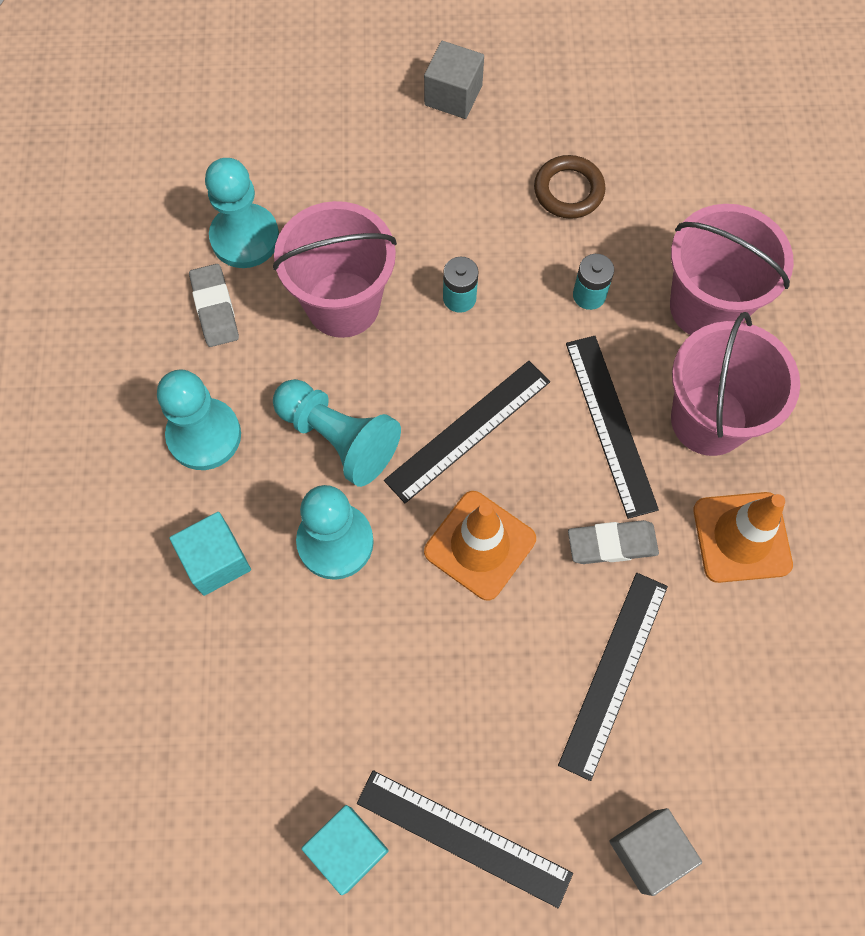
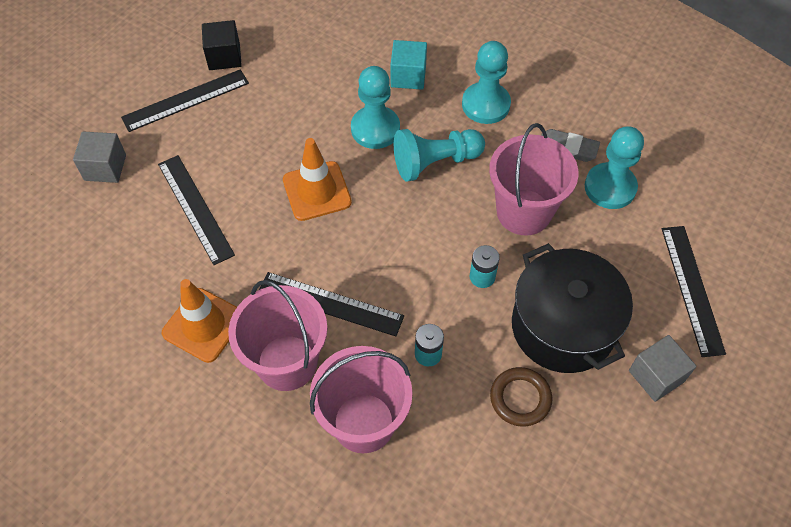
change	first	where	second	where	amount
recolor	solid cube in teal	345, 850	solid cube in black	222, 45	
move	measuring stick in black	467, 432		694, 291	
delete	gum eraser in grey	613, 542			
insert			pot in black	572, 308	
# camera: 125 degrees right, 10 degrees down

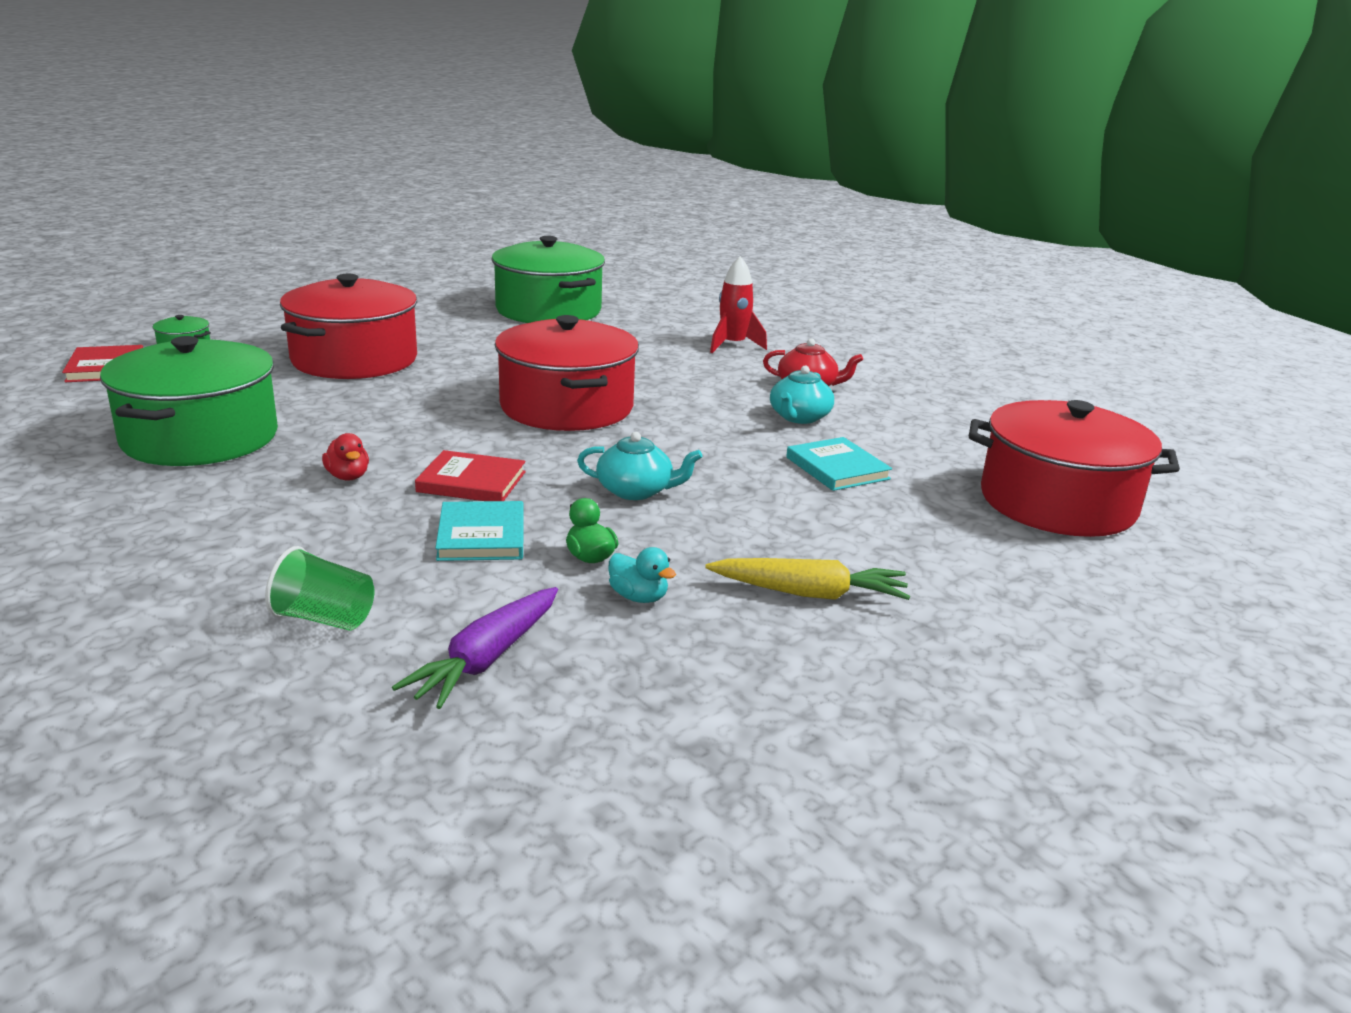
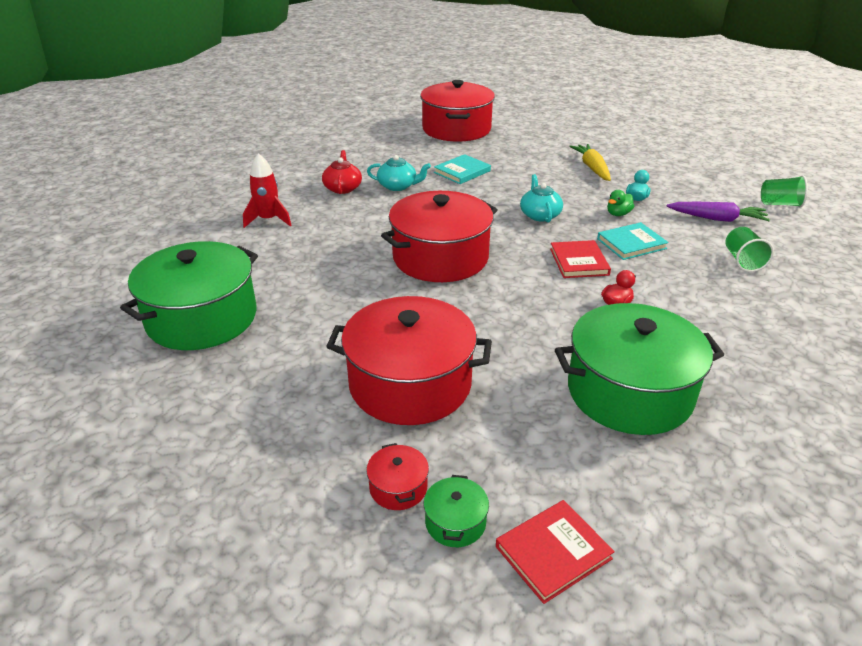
change	first	where	second	where	amount
insert			pot in scarlet	397, 476	
insert			tumbler in leaf-green	784, 191	
# camera: 105 degrees left, 10 degrees up

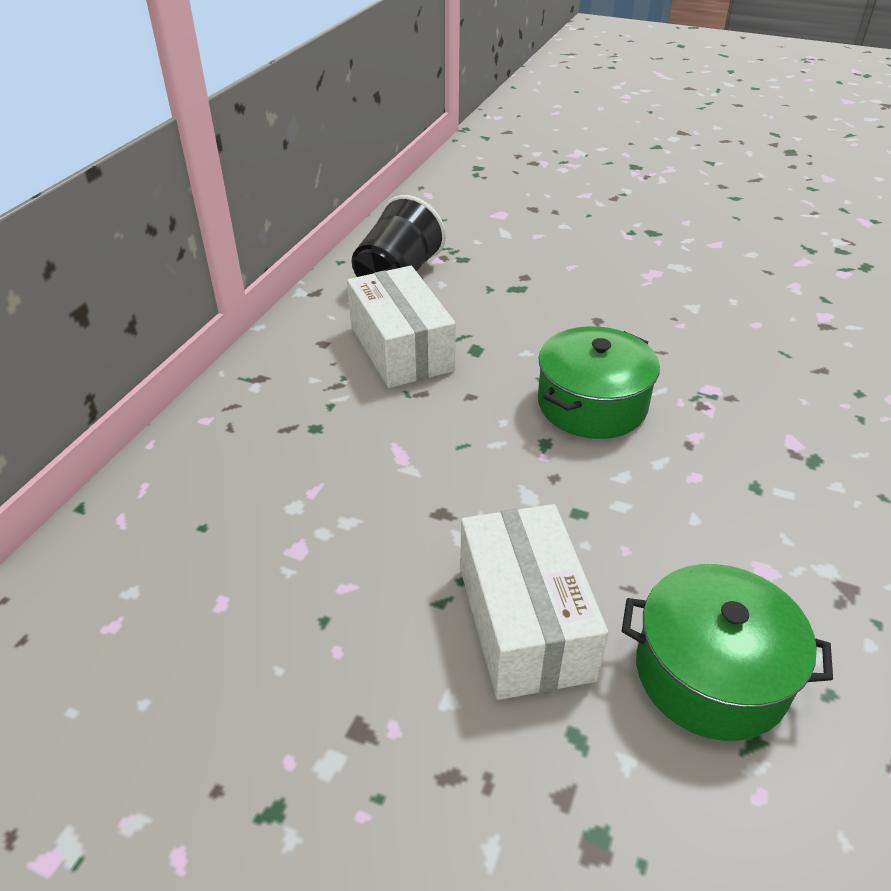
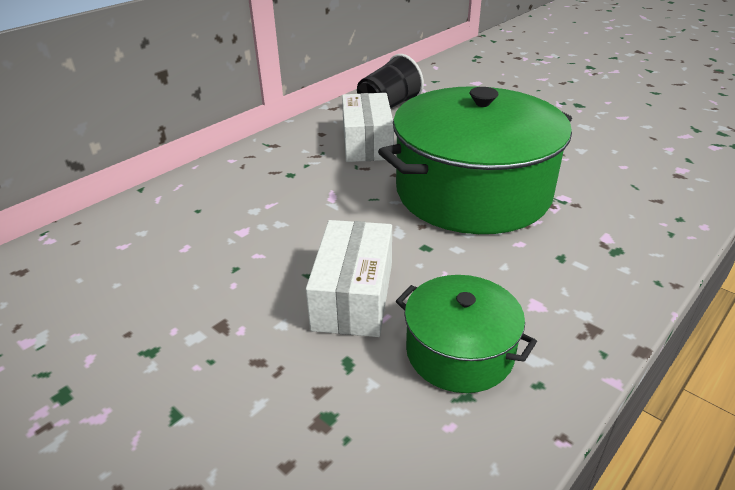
change	first	where	second	where	amount
resize	pot in leaf-green	599, 382		475, 160	x2.02
# camera: 20 degrees right, 5 degrees down

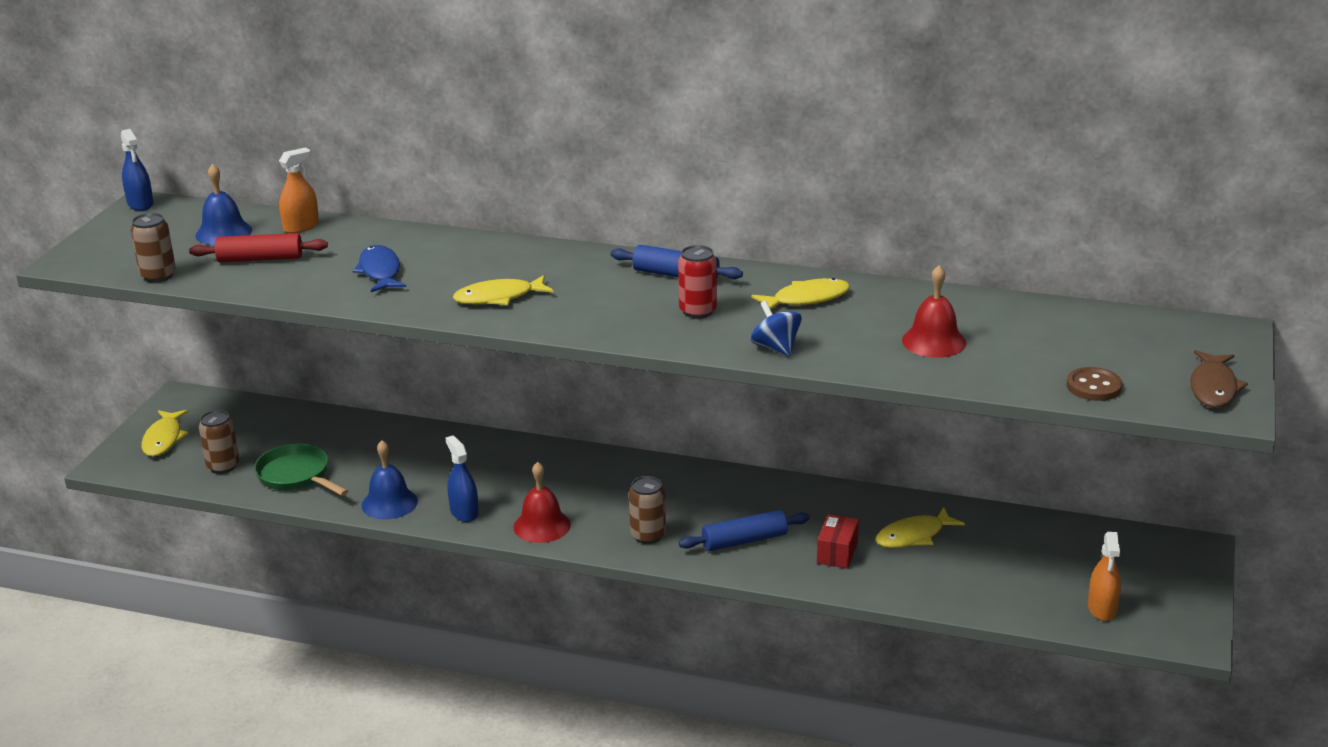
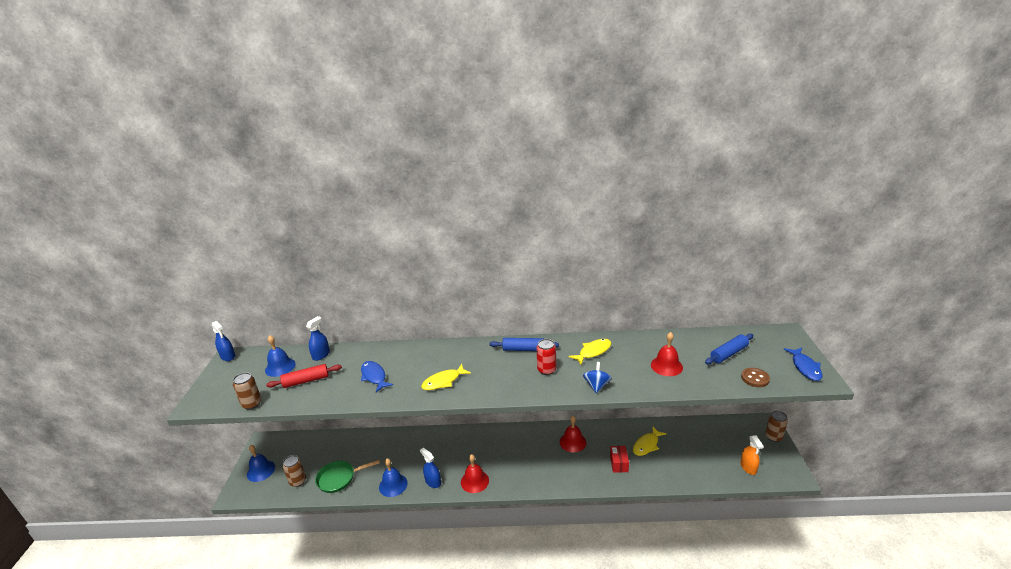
change	first	where	second	where	amount
replace	toy fish in bright yellow	165, 433	hand bell in blue	261, 463	
rotate	pan in leaf-green	301, 469		347, 476	45 degrees counterclockwise
recolor	spray cleaner in orange-coloured	299, 190	spray cleaner in blue	318, 338	
move	tin in brown	647, 510		776, 426	
move	rolling pin in blue	744, 530		729, 349	
rotate	toy top in blue	776, 328		597, 377	60 degrees clockwise
recolor	toy fish in brown	1219, 379	toy fish in blue	803, 364	
insert			hand bell in scarlet	573, 434	
# camera: 15 degrees left, 0 degrees up

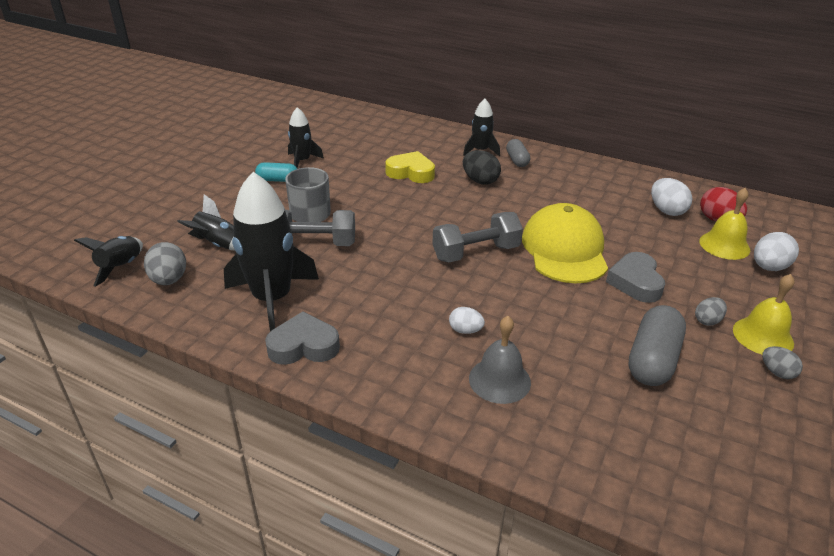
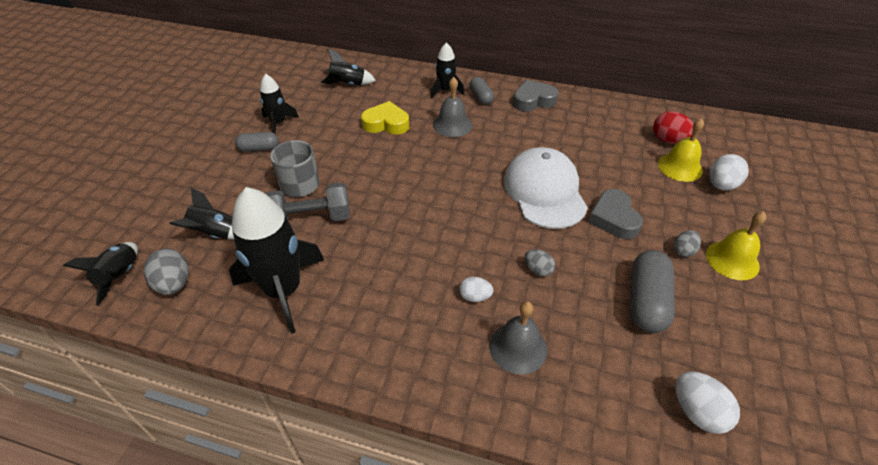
change	first	where	second	where	amount
recolor	pill in teal	276, 172	pill in grey	257, 142	
move	heart in grey	302, 338		536, 95	
delete	dumbbell in grey	477, 237			
replace	egg in black	482, 167	hand bell in grey	452, 107	
recolor	cap in bright yellow	565, 243	cap in pure white	546, 188	
move	egg in pure white	672, 197		707, 402	
move	egg in grey	782, 362		540, 263	
insert			toy rocket in black	348, 67	
# camera: 10 degrees left, 10 degrees up

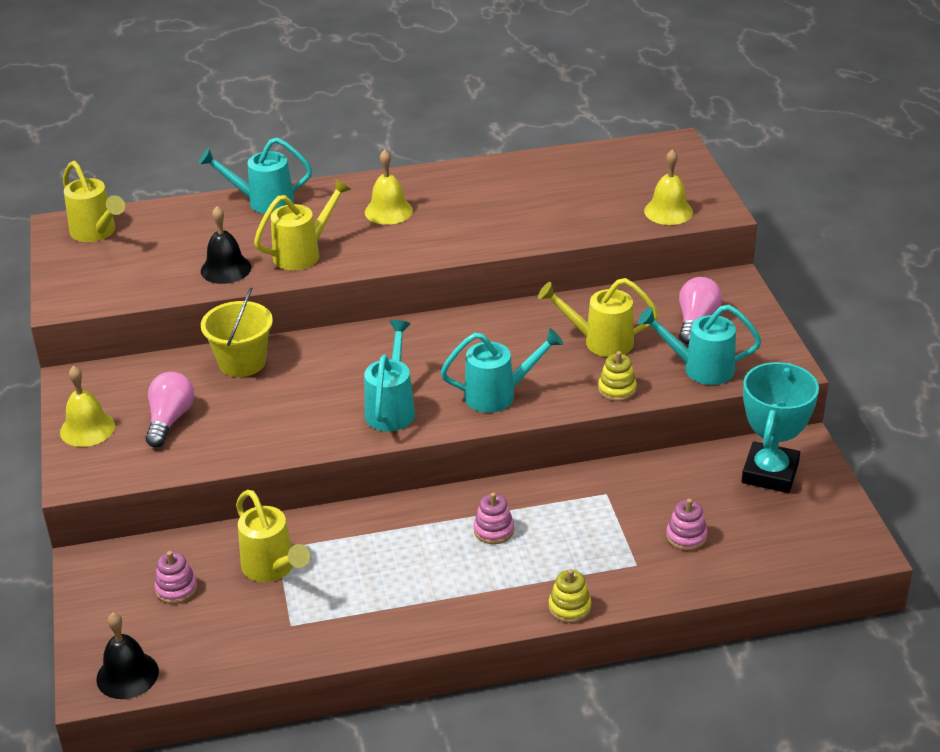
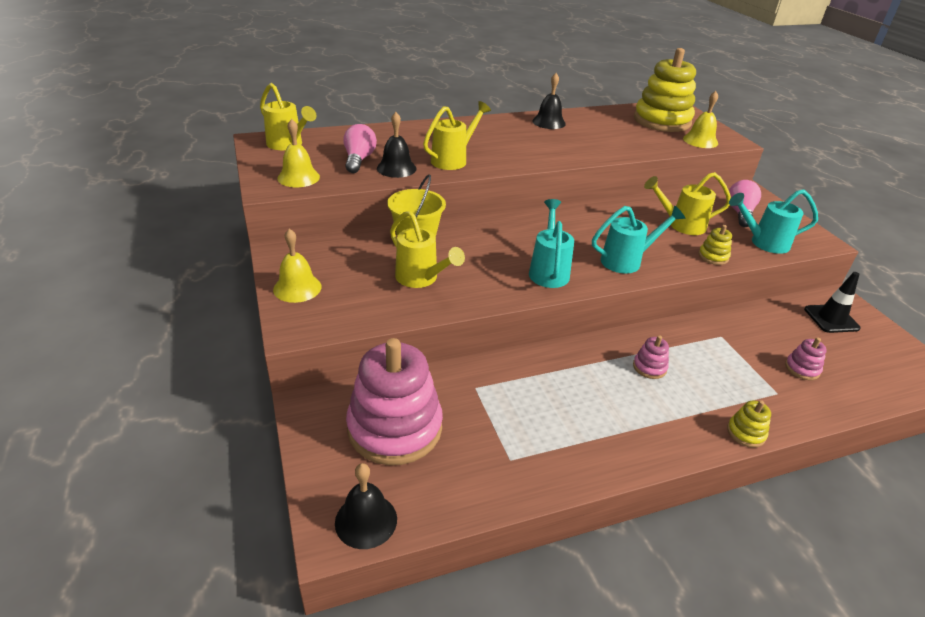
change	first	where	second	where	amount
move	light bulb in rose-pink	169, 409		360, 148	
resize	stacking toy in rose-pink	176, 577		394, 401	x2.45
delete	sprinkling can in teal	255, 175			
move	sprinkling can in bright yellow	273, 536		427, 249	
move	hand bell in bright yellow	389, 187		298, 153	
replace	prize cup in teal	780, 427	road cone in black	832, 302	
insert			hand bell in black	549, 101	
insert			stacking toy in bright yellow	665, 90	
# camera: 10 degrees left, 0 degrees up

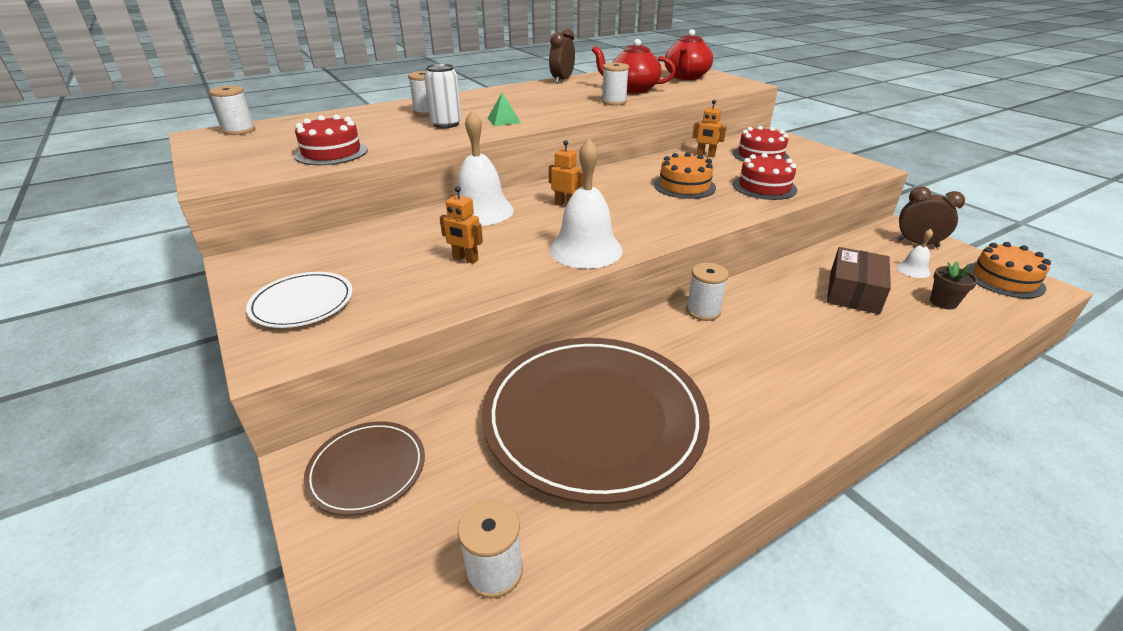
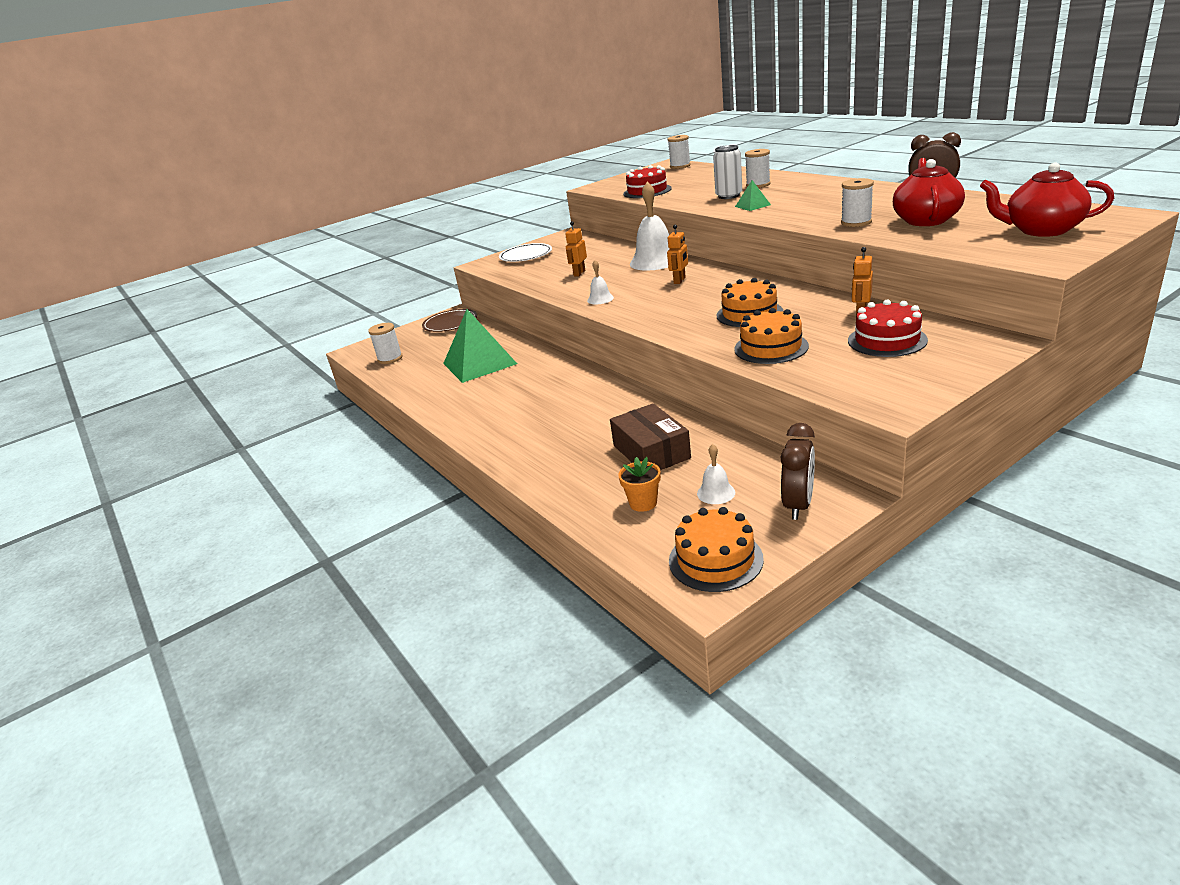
change	first	where	second	where	amount
replace	plate in brown	596, 421	solid pyramid in leaf-green	480, 346	
resize	hand bell in pure white	586, 204		600, 282	x0.47
delete	bobbin in pure white	707, 292			
recolor	layer cake in scarlet	765, 176	layer cake in orange-coloured	771, 336	
rotate	box in brown	859, 280		650, 436	45 degrees clockwise
recolor	flower pot in brown	954, 285	flower pot in orange-coloured	639, 484	
# camera: 90 degrees right, 5 degrees down

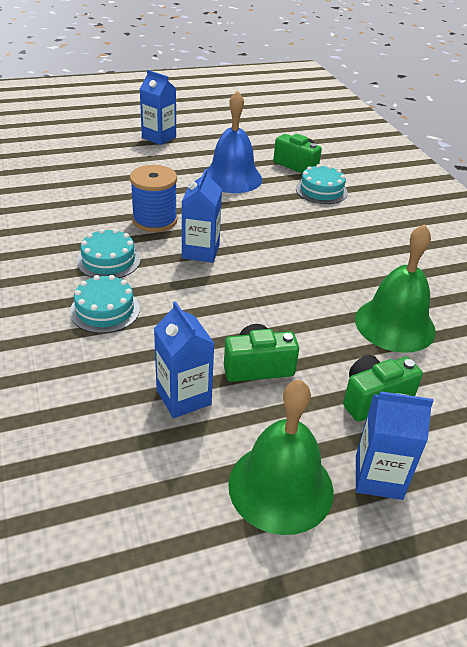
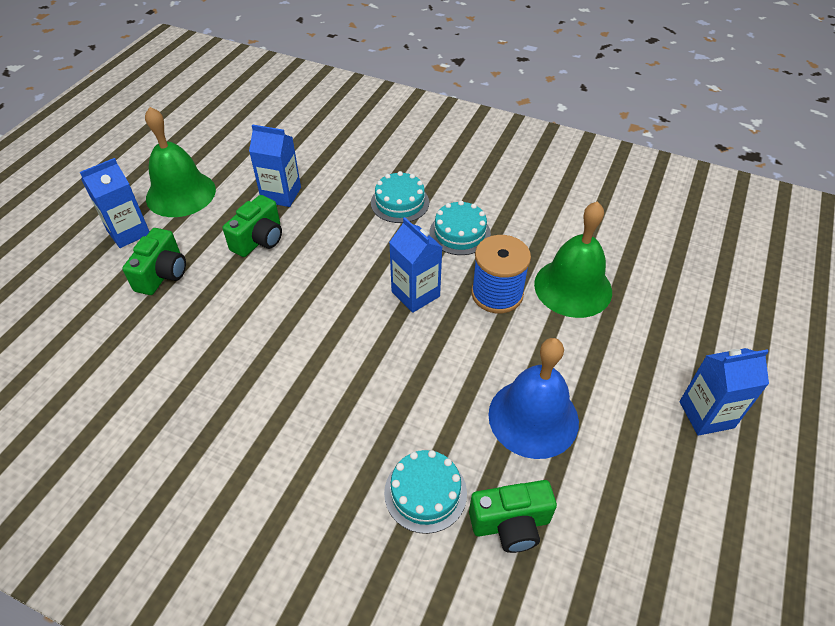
change	first	where	second	where	amount
move	hand bell in leaf-green	395, 288		573, 259	
# camera: 135 degrees right, 10 degrees up

